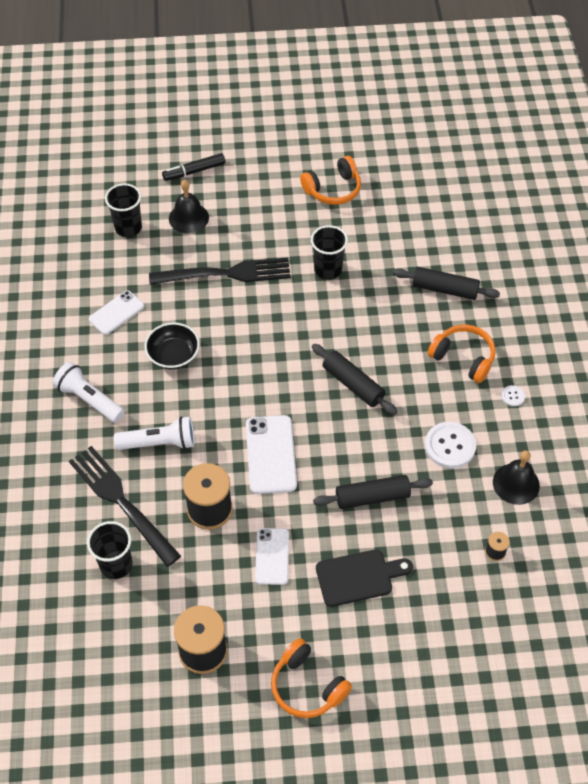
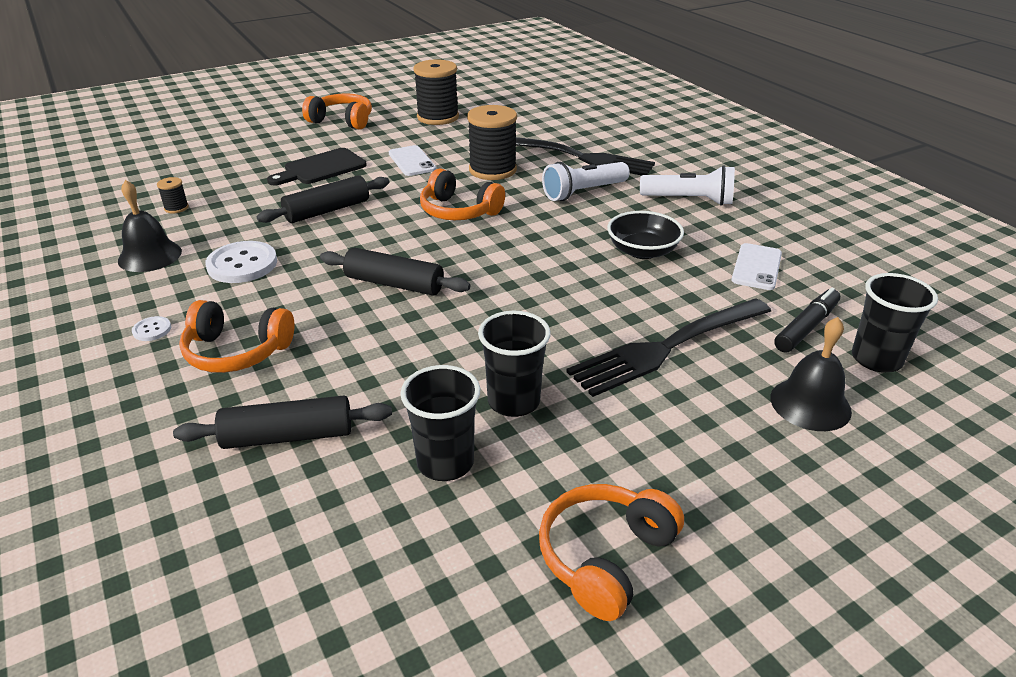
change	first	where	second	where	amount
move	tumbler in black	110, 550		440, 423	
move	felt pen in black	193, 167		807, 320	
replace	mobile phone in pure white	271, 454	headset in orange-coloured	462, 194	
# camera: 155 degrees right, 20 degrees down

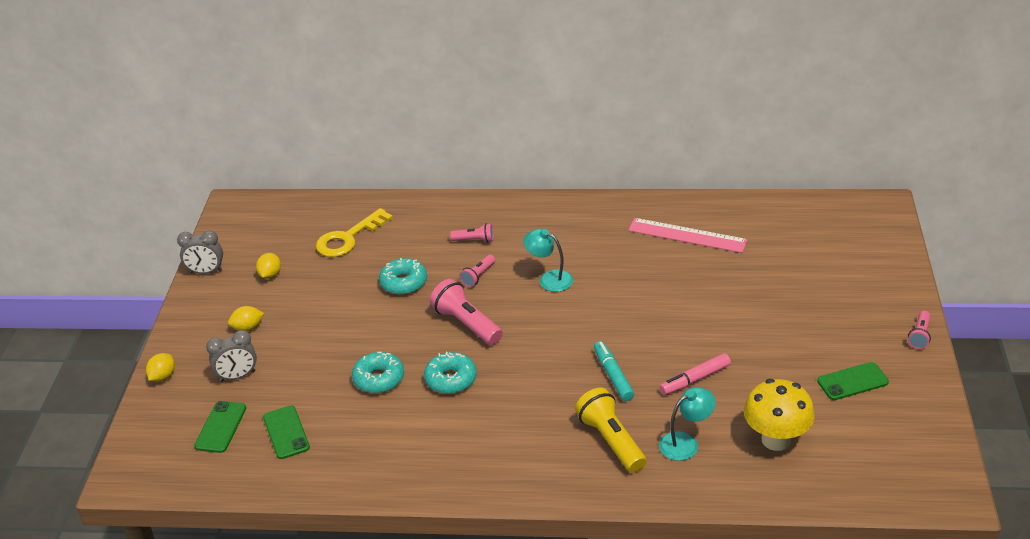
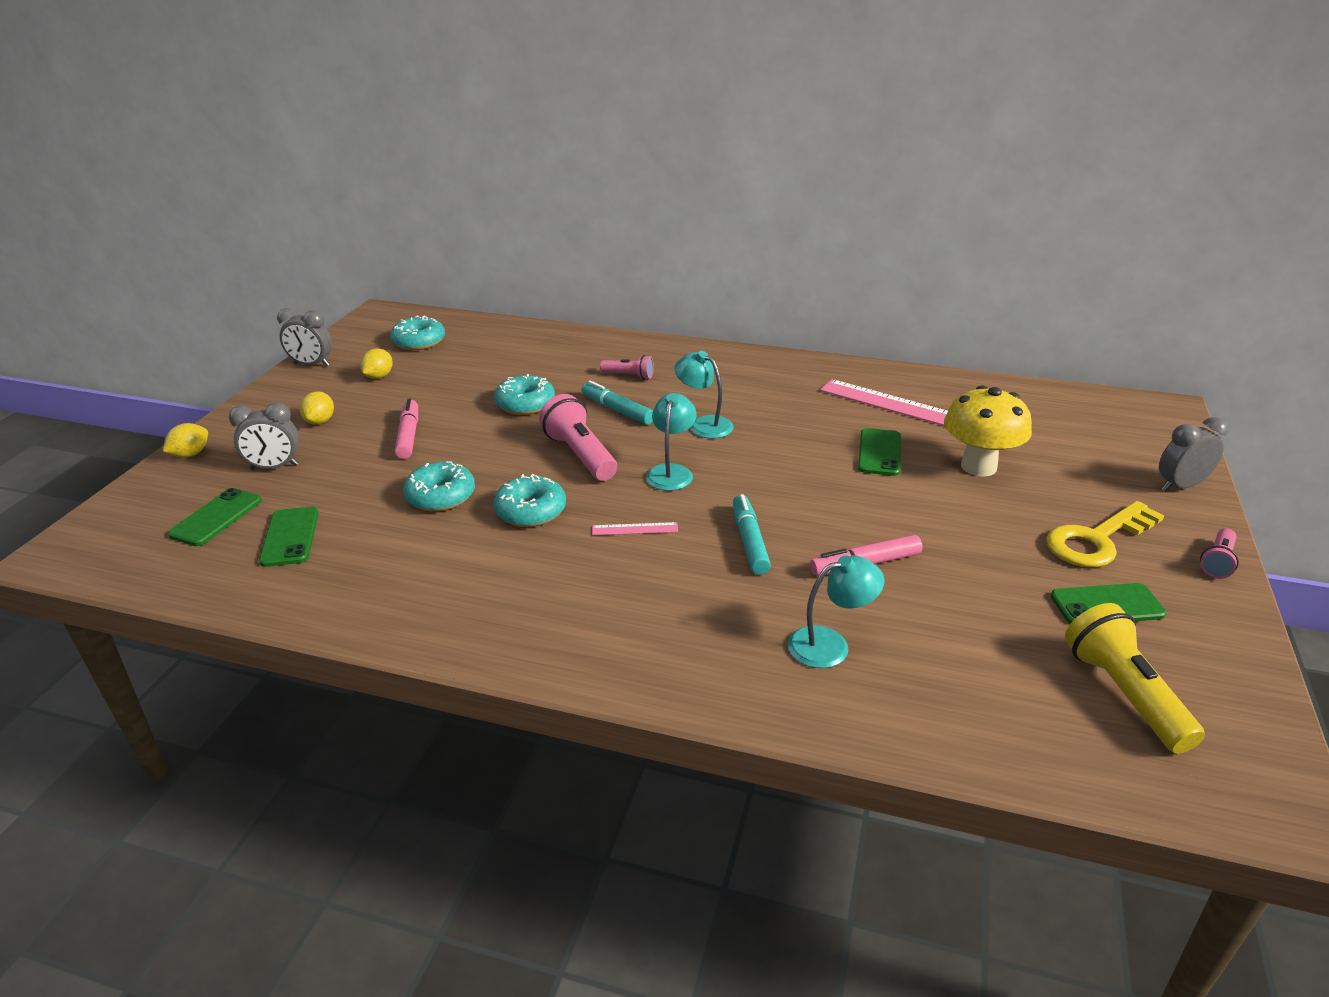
change	first	where	second	where	amount
rotate	toy lemon in bright yellow	246, 318		316, 408	75 degrees counterclockwise
move	door key in bright yellow	354, 232		1105, 534	
replace	torch in rose-pink	477, 271	felt pen in teal	617, 402	
move	torch in bright yellow	610, 430		1135, 678	
move	mushroom in bright yellow	779, 415		988, 431	
insert			glazed donut in teal	417, 332	
insert			felt pen in rose-pink	406, 429	
insert			measuring stick in rose-pink	635, 528	
insert			reading lamp in teal	671, 442	
insert			mobile phone in leaf-green	879, 452	
insert			bedside clock in grey	1193, 454	
# camera: 10 degrees right, 5 degrees down

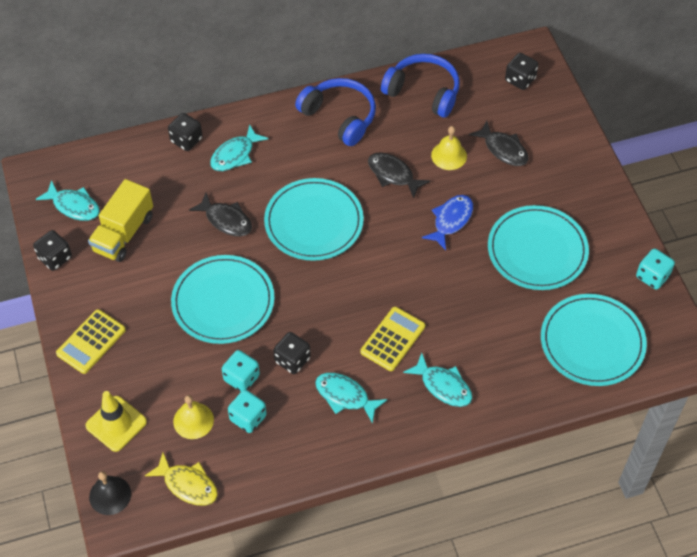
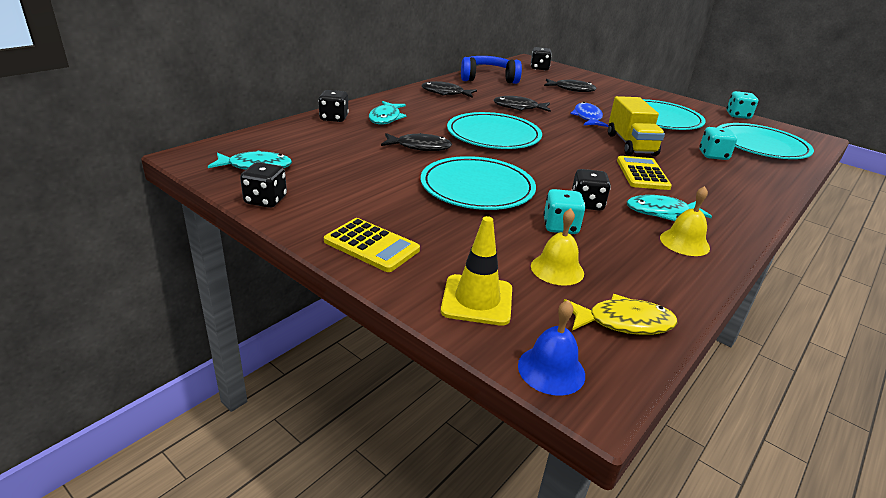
change	first	where	second	where	amount
rotate	calculator in bright yellow	91, 341		372, 245	60 degrees counterclockwise
move	lorry in bright yellow	120, 220		636, 126	
recolor	hand bell in black	110, 493	hand bell in blue	551, 348	
move	dice in teal	247, 411		718, 143	
replace	headset in blue	335, 112	toy fish in black	449, 89	
delete	toy fish in teal	437, 380			
move	hand bell in bright yellow	449, 148		685, 221	
# camera: 35 degrees left, 25 degrees down

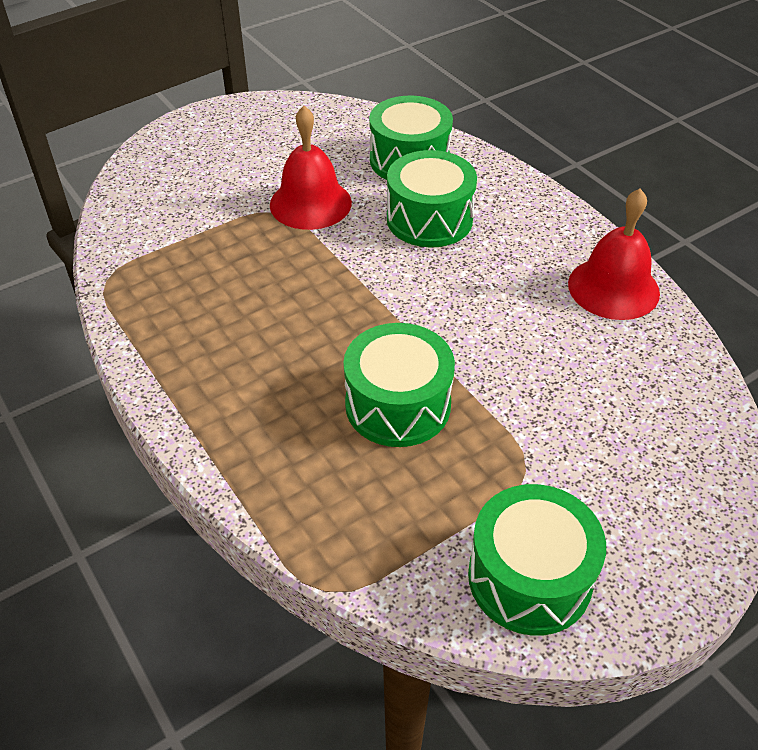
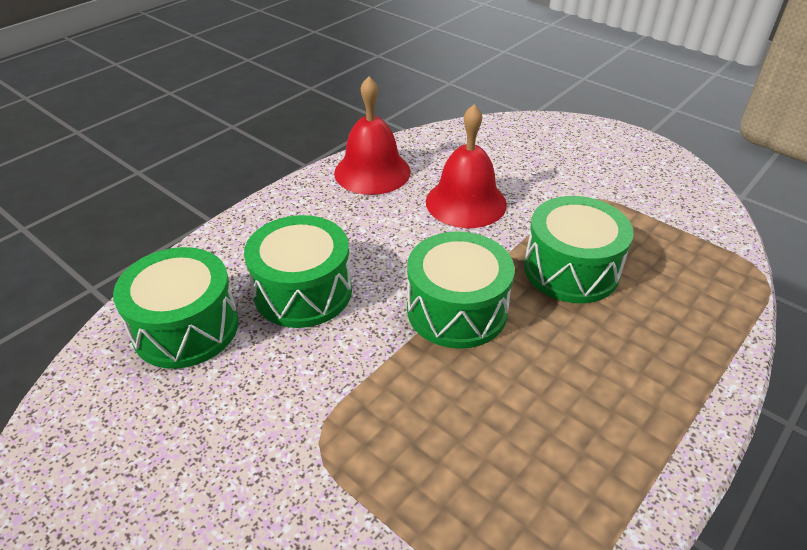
change	first	where	second	where	amount
move	hand bell in scarlet	311, 168		466, 166	
move	drum in leaf-green	537, 560		461, 290	
# camera: 105 degrees left, 5 degrees down

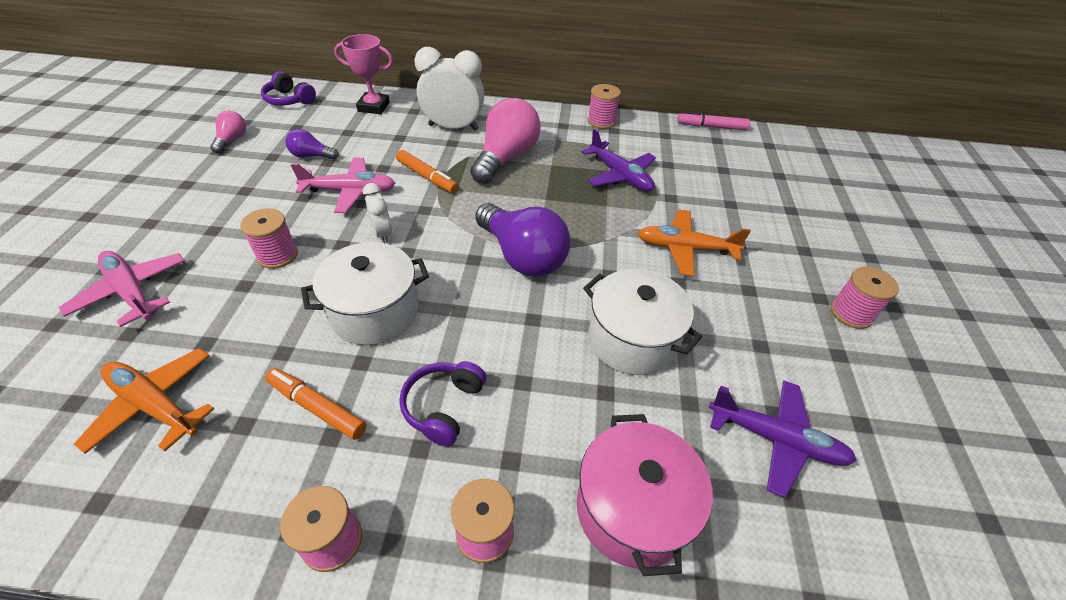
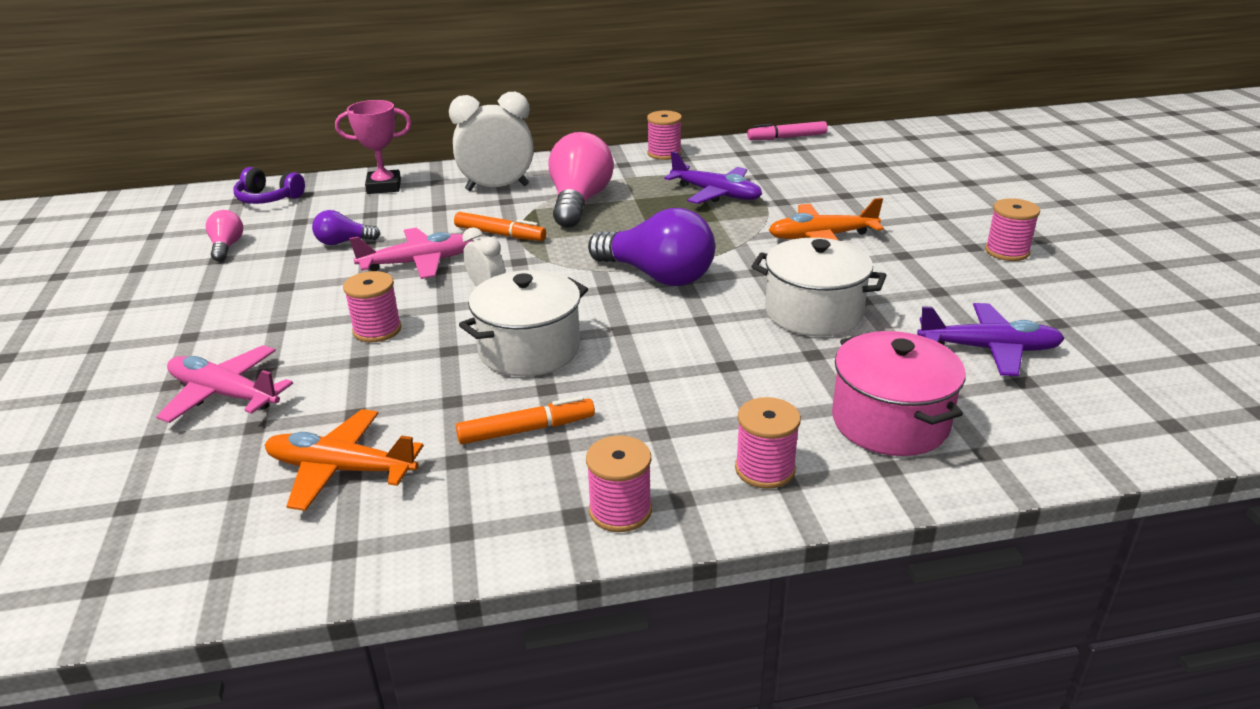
change	first	where	second	where	amount
rotate	felt pen in orange-coloured	315, 404		525, 420	150 degrees clockwise
delete	headset in royal purple	442, 403			
# camera: 15 degrees left, 15 degrees down

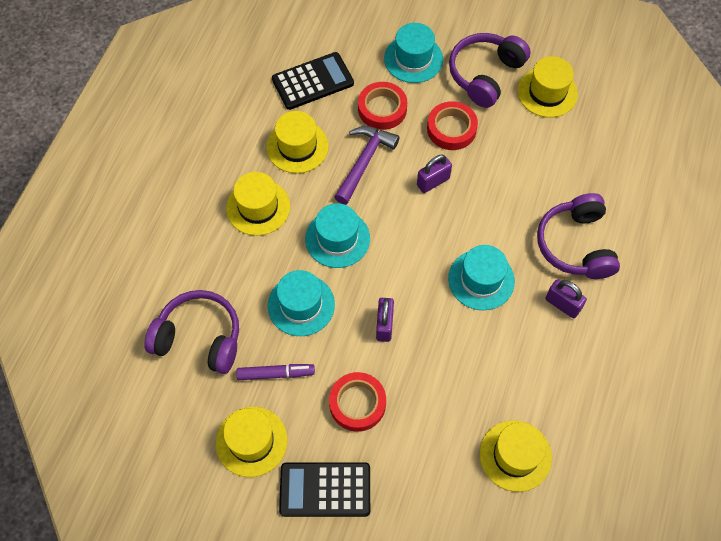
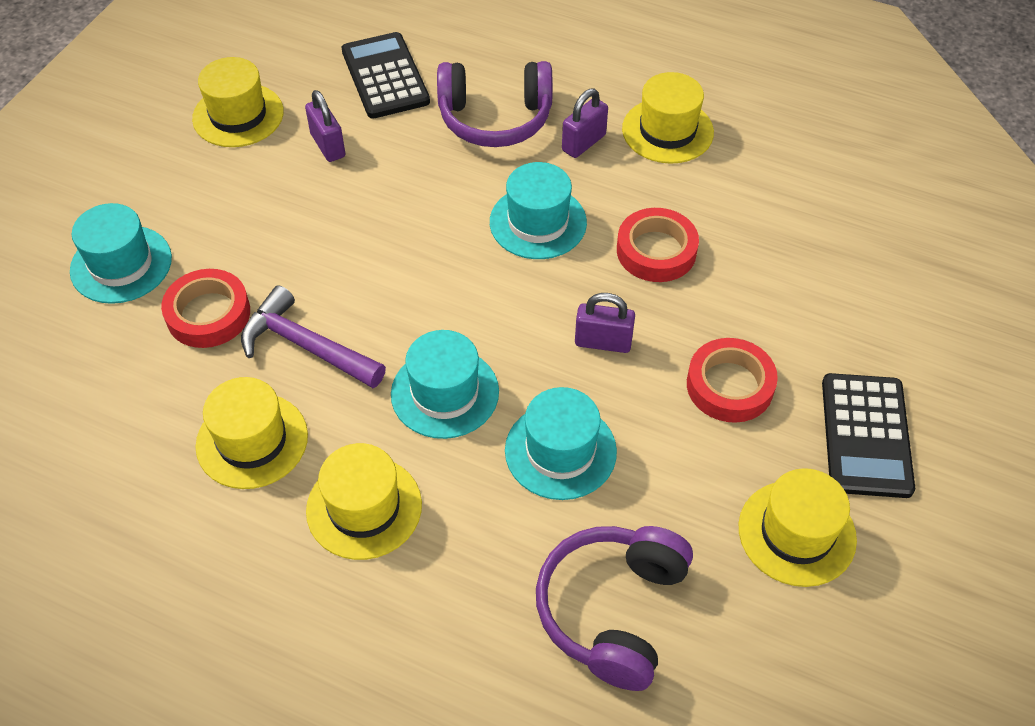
change	first	where	second	where	amount
delete	felt pen in royal purple	275, 372			
move	calculator in black	313, 81		386, 75	
move	lock in royal purple	434, 174		325, 126	
move	roll of tape in scarlet	452, 125		658, 245	
delete	headset in royal purple	490, 70			
move	tall hat in bright yellow	516, 456		668, 118	
# camera: 85 degrees left, 10 degrees down

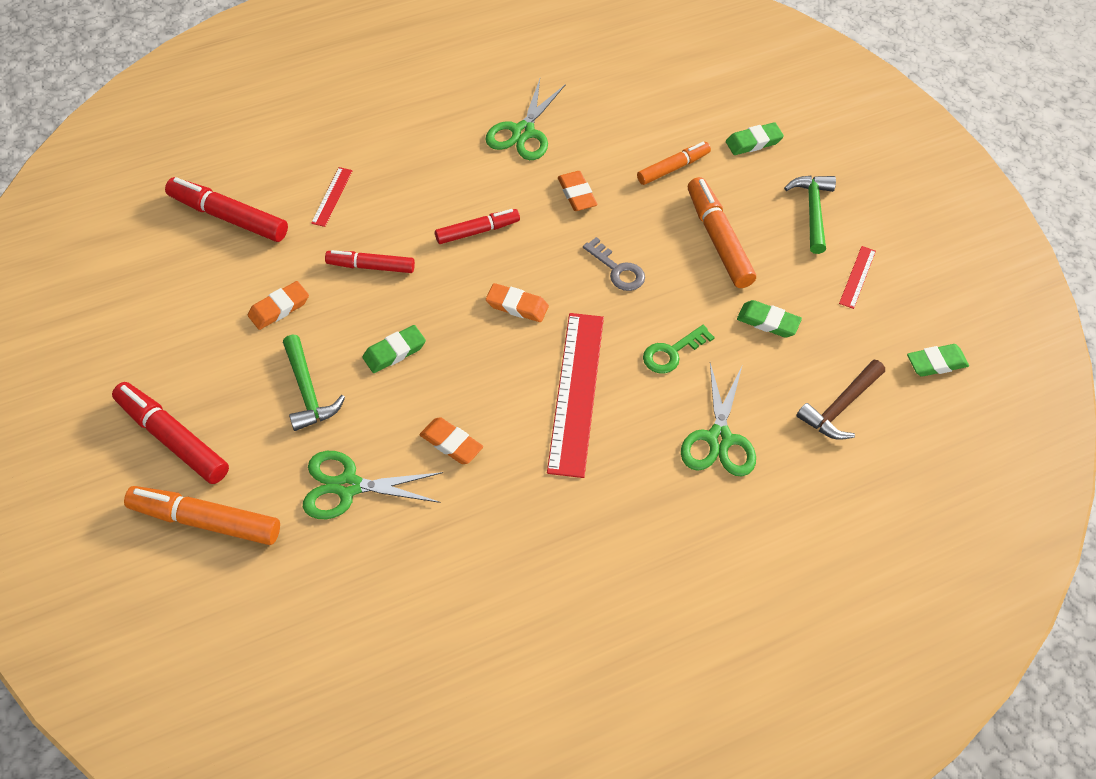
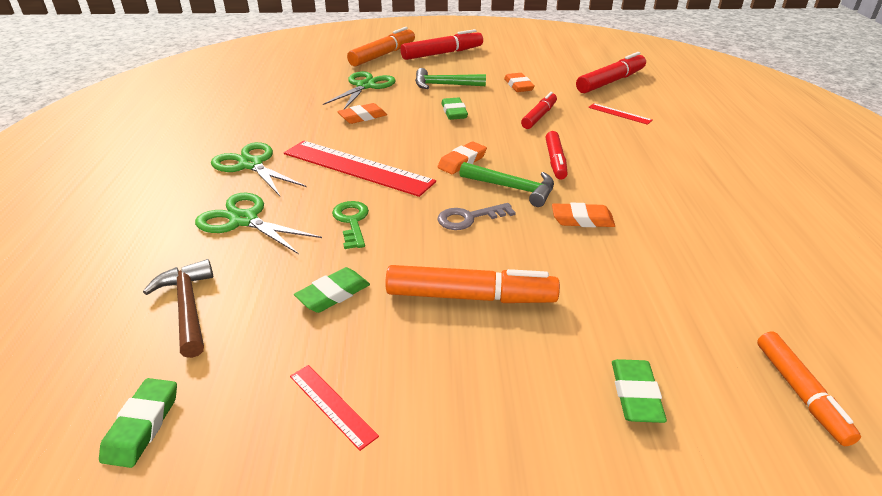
change	first	where	second	where	amount
move	shears in leaf-green	525, 119		258, 169	
move	felt pen in orange-coloured	674, 163		809, 389	
move	carpenter's hammer in leaf-green	810, 215		506, 184	
# camera: 115 degrees right, 20 degrees down

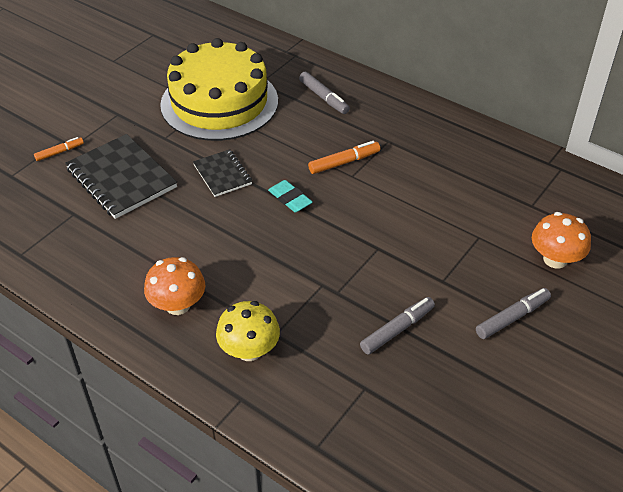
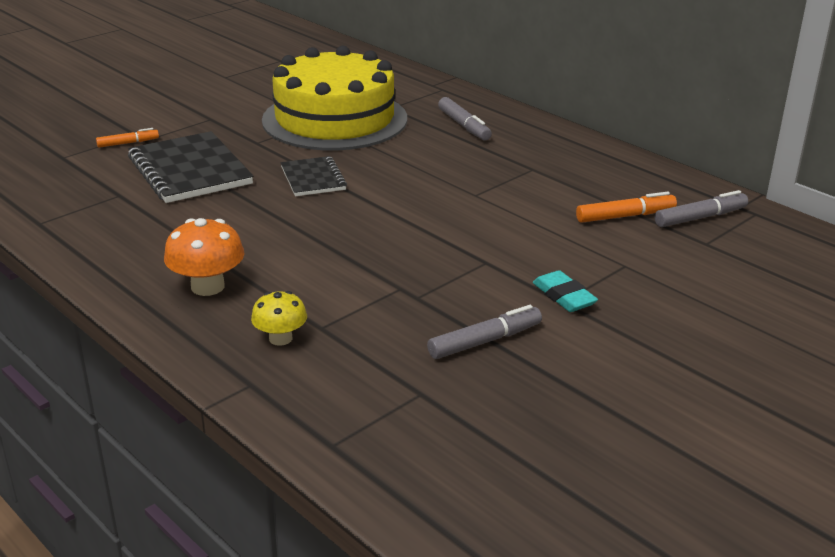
change	first	where	second	where	amount
resize	mushroom in bright yellow	248, 331		279, 318	x0.66
move	gum eraser in teal	290, 196		565, 291	
move	felt pen in orange-coloured	344, 157		626, 207	
move	felt pen in grey	513, 313		701, 208	
delete	mushroom in orange-coloured	561, 240			
# camera: 10 degrees right, 15 degrees down

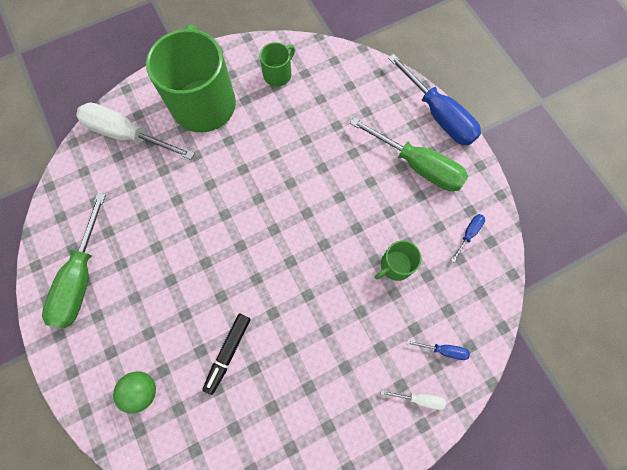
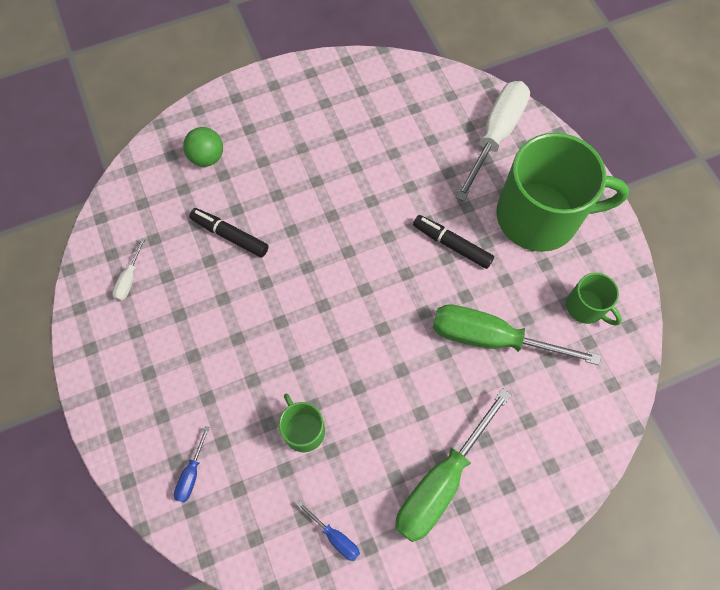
change	first	where	second	where	amount
move	flat screwdriver in leaf-green	74, 260		517, 334	
move	flat screwdriver in pure white	413, 400		128, 269	
delete	flat screwdriver in blue	434, 99			
insert			felt pen in black	453, 242	
# camera: 95 degrees right, 5 degrees down

